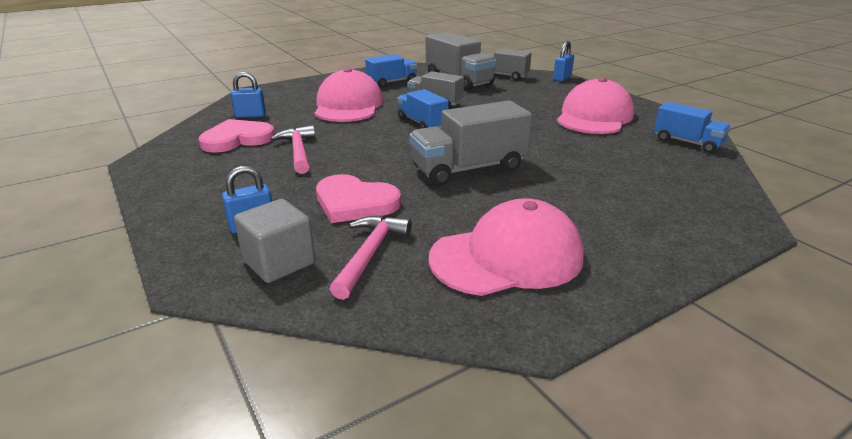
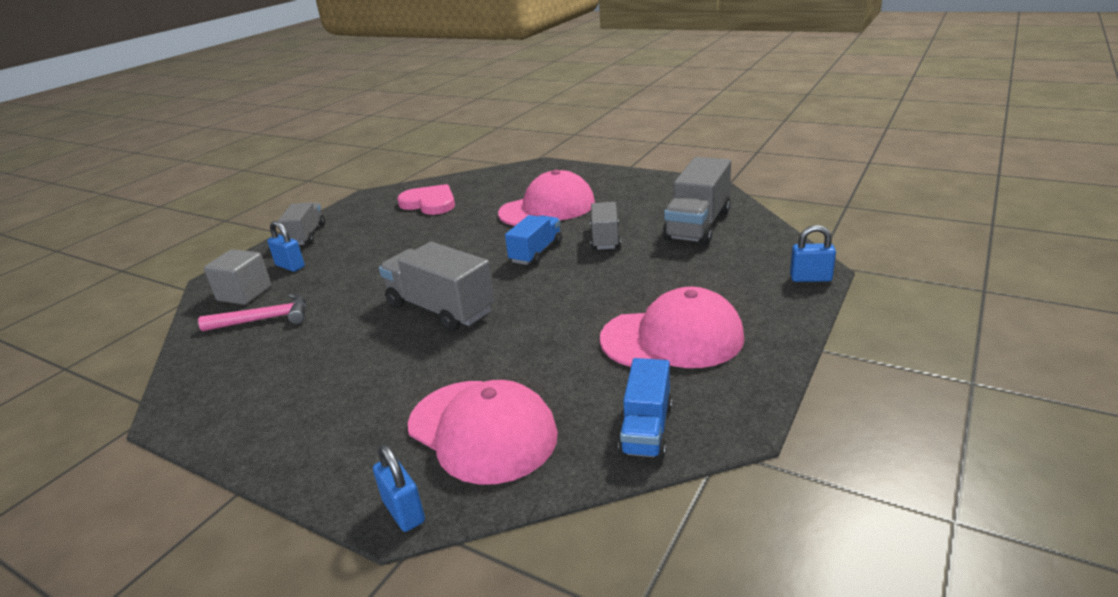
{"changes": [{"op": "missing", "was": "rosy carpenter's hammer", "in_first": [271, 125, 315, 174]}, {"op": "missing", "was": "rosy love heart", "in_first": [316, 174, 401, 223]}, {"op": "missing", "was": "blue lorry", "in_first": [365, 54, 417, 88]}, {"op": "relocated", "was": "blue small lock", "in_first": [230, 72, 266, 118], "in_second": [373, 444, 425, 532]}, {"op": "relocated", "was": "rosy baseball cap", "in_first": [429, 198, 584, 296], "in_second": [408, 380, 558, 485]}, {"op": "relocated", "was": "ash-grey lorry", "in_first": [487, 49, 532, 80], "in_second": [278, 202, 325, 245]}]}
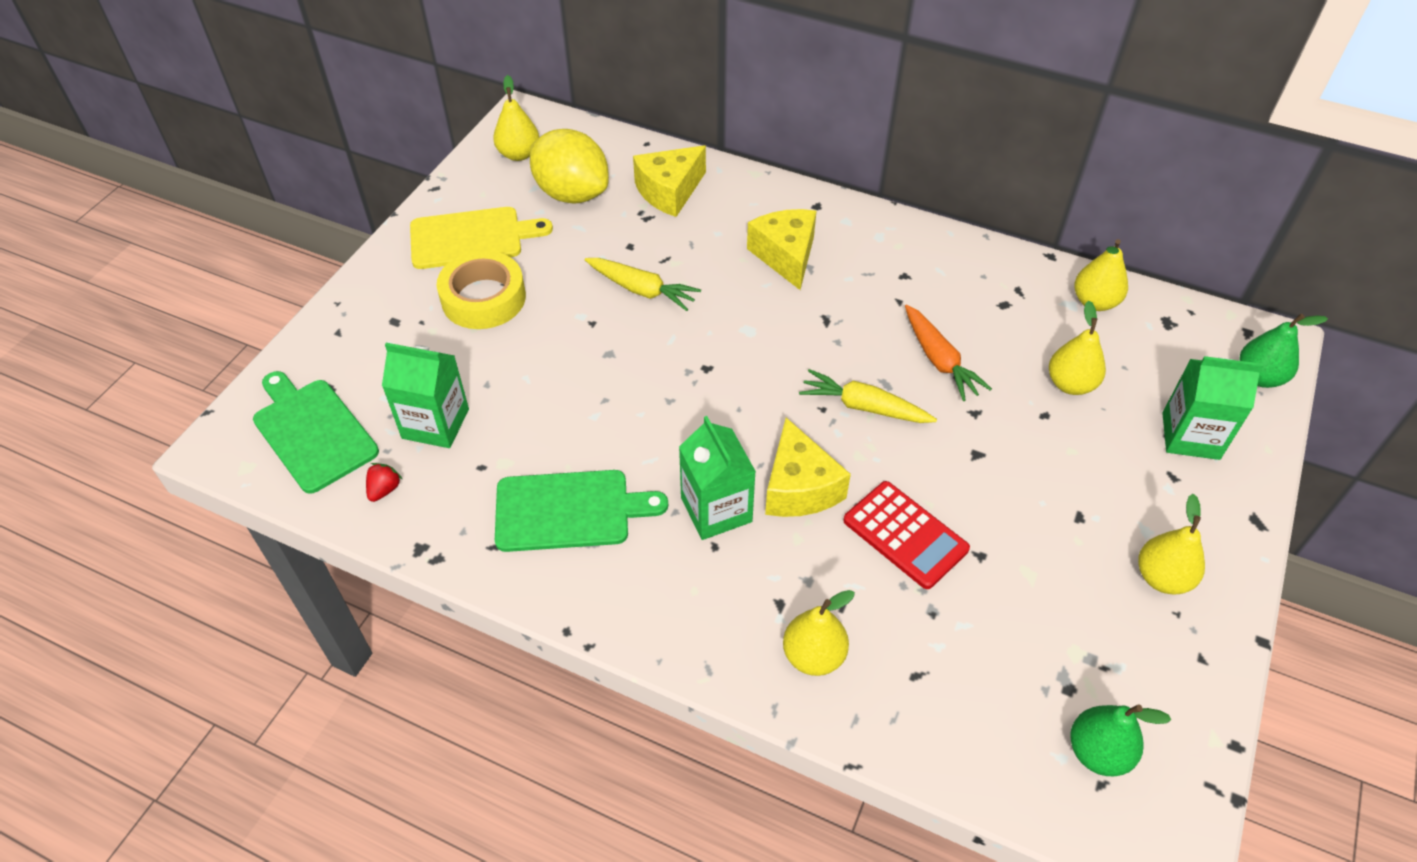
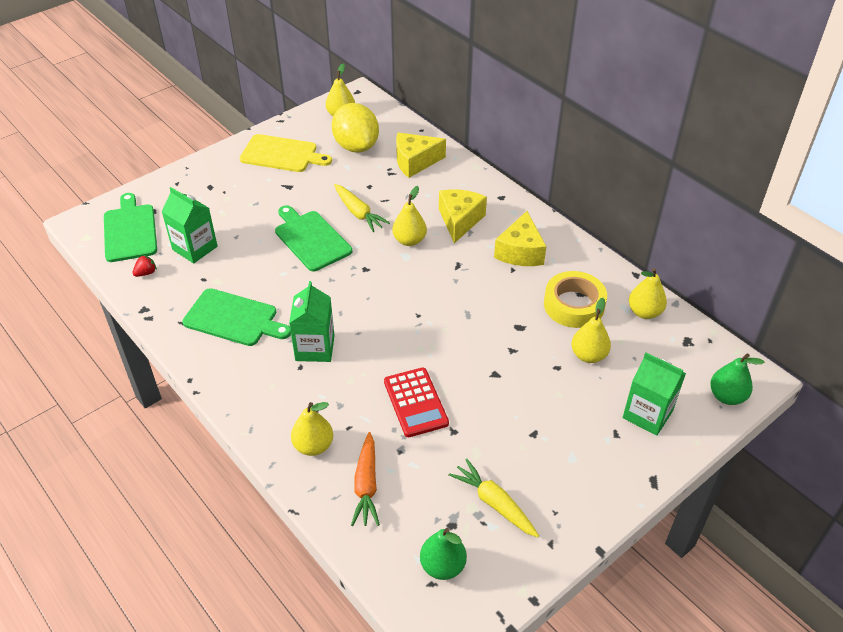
{"changes": [{"op": "appeared", "now": "emerald chopping board", "in_second": [275, 205, 352, 271]}, {"op": "relocated", "was": "yellow tape", "in_first": [437, 251, 526, 329], "in_second": [544, 271, 607, 328]}, {"op": "relocated", "was": "yellow cheese wedge", "in_first": [765, 418, 851, 517], "in_second": [494, 211, 546, 266]}, {"op": "relocated", "was": "yellow carrot", "in_first": [799, 369, 937, 423], "in_second": [448, 459, 539, 538]}, {"op": "relocated", "was": "bright orange carrot", "in_first": [905, 304, 992, 401], "in_second": [351, 432, 380, 526]}, {"op": "relocated", "was": "yellow pear", "in_first": [1138, 494, 1205, 594], "in_second": [392, 186, 427, 246]}]}
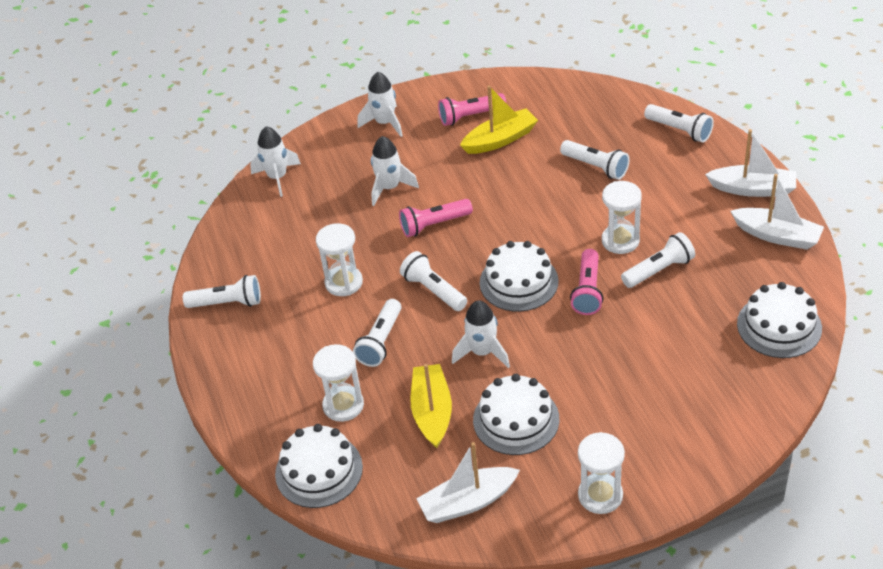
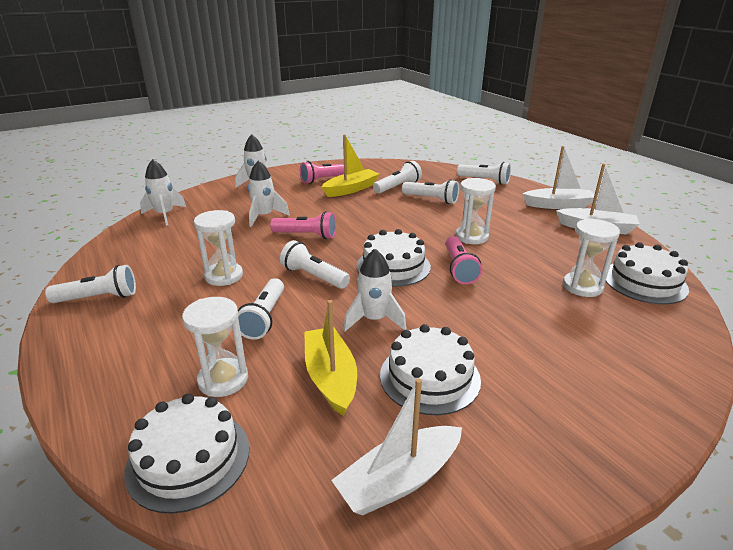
{"changes": [{"op": "relocated", "was": "pure white hourglass", "in_first": [578, 432, 625, 514], "in_second": [563, 218, 620, 297]}, {"op": "relocated", "was": "pure white flashlight", "in_first": [621, 232, 695, 288], "in_second": [373, 161, 422, 194]}, {"op": "spun", "was": "rosy flashlight", "in_first": [399, 199, 473, 237], "in_second": [270, 211, 336, 239], "clockwise": -135}]}
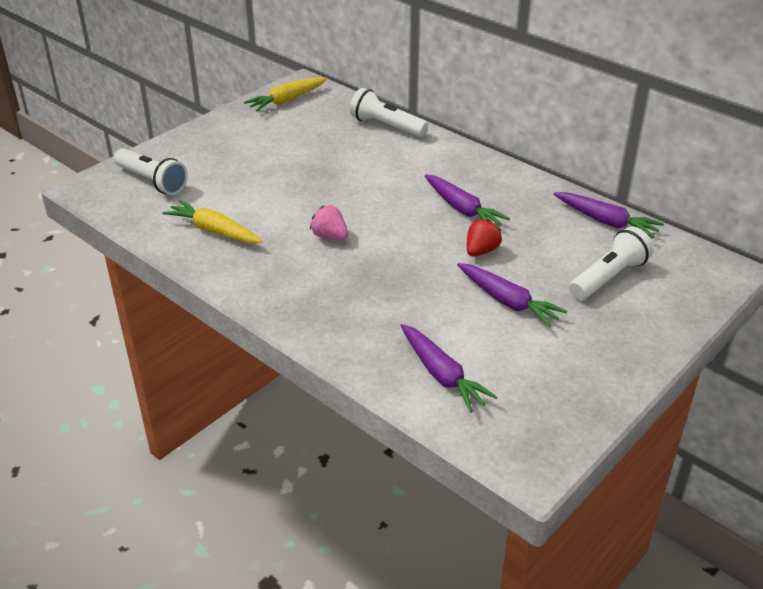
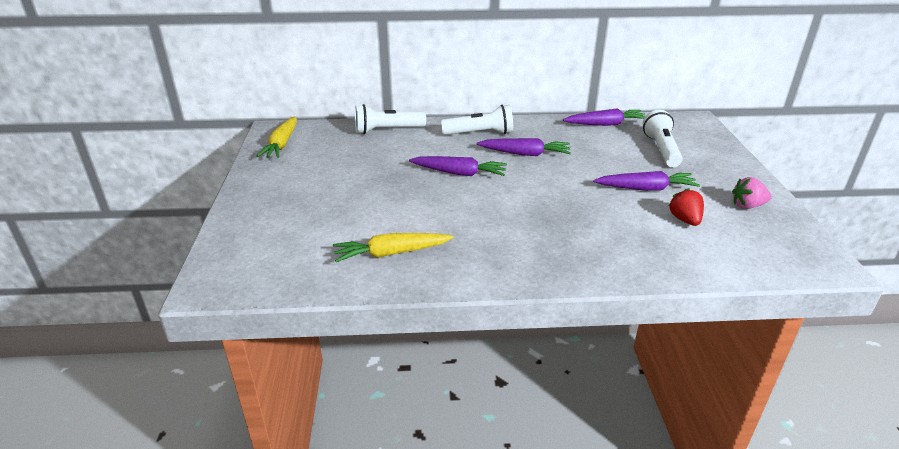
{"changes": [{"op": "relocated", "was": "pure white flashlight", "in_first": [114, 148, 188, 195], "in_second": [441, 104, 513, 135]}, {"op": "relocated", "was": "rosy strawberry", "in_first": [310, 205, 348, 240], "in_second": [732, 177, 772, 209]}, {"op": "relocated", "was": "violet carrot", "in_first": [400, 324, 498, 412], "in_second": [409, 156, 507, 176]}, {"op": "relocated", "was": "red strawberry", "in_first": [467, 219, 502, 257], "in_second": [668, 188, 704, 226]}]}
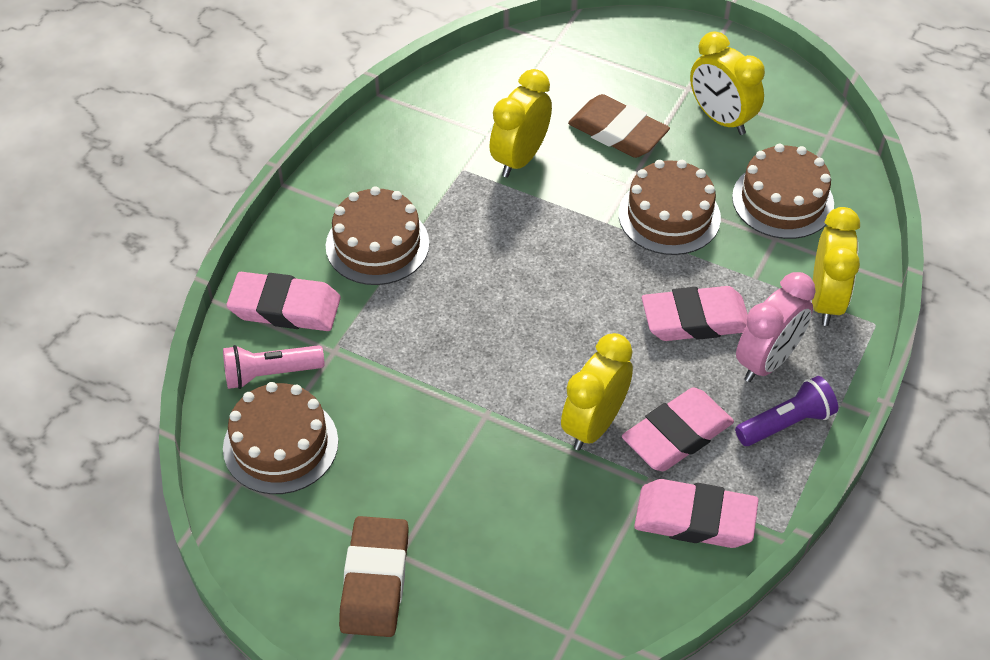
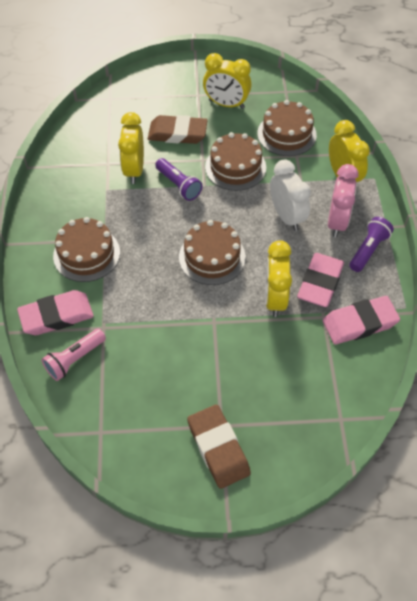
{"changes": [{"op": "appeared", "now": "violet flashlight", "in_second": [155, 158, 202, 201]}, {"op": "relocated", "was": "dark brown layer cake", "in_first": [223, 382, 338, 494], "in_second": [179, 220, 246, 285]}, {"op": "exchanged", "was": "rosy pencil eraser", "now": "pure white clock", "in_first": [642, 286, 748, 341], "in_second": [270, 159, 311, 231]}]}
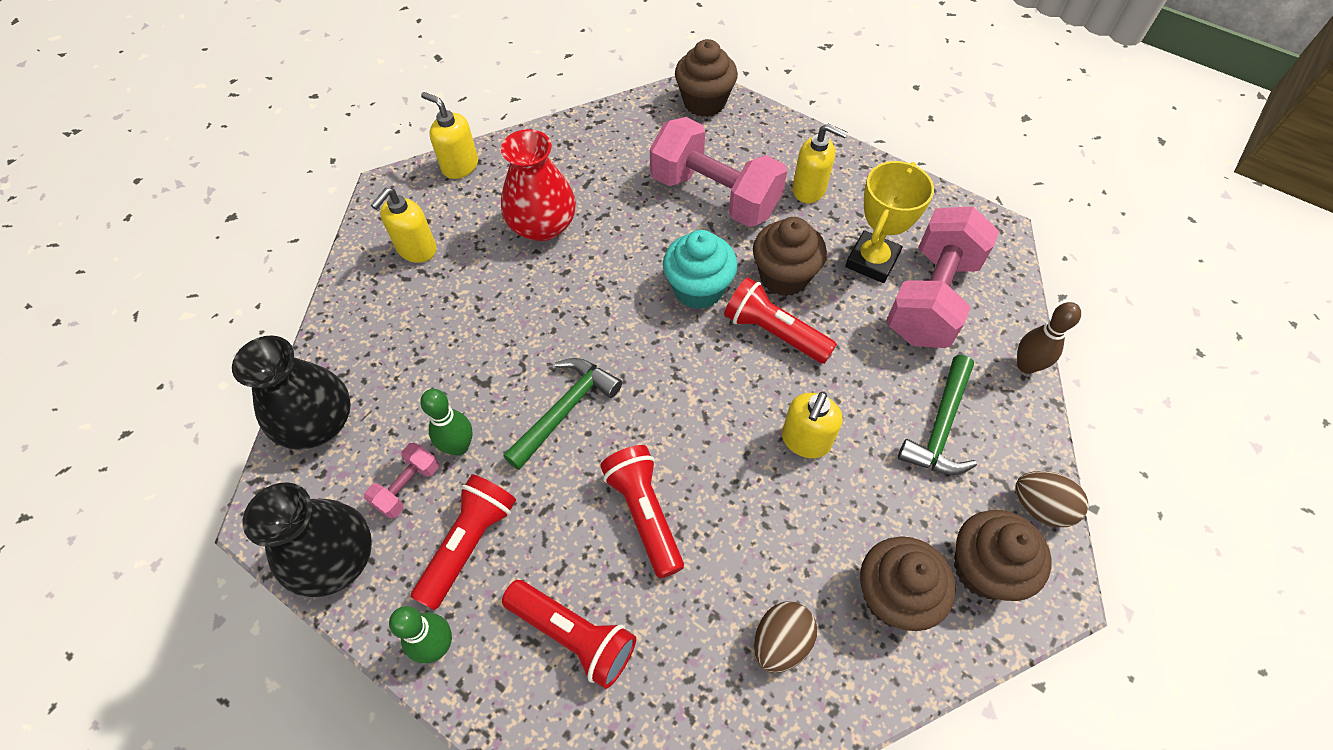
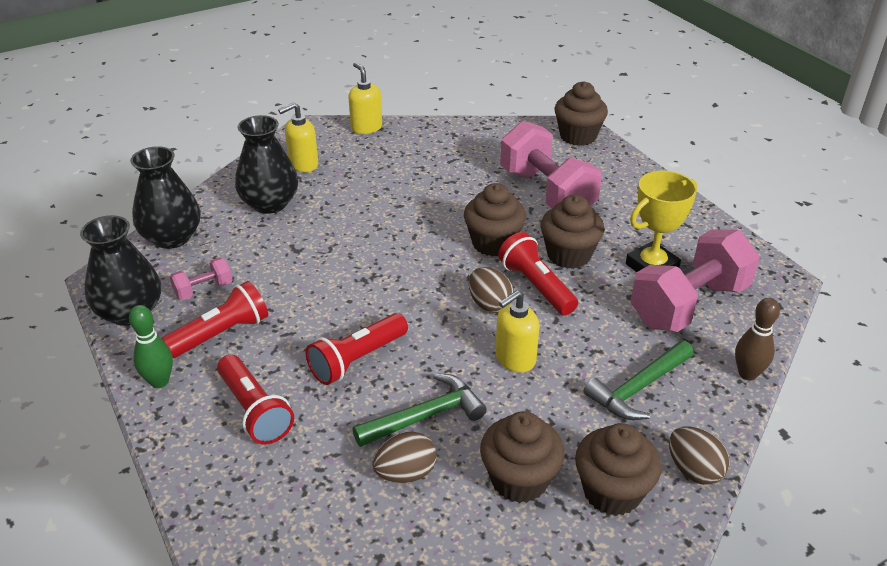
{"changes": [{"op": "missing", "was": "emerald bowling pin", "in_first": [420, 389, 473, 455]}, {"op": "missing", "was": "red flower vase", "in_first": [501, 129, 576, 241]}, {"op": "missing", "was": "yellow soap pump", "in_first": [792, 124, 848, 203]}, {"op": "appeared", "now": "jet-black flower vase", "in_second": [235, 115, 298, 214]}, {"op": "appeared", "now": "dark brown egg", "in_second": [469, 267, 514, 313]}, {"op": "relocated", "was": "emerald carpenter's hammer", "in_first": [503, 358, 622, 470], "in_second": [352, 373, 487, 447]}, {"op": "colour", "was": "turquoise cupcake", "now": "dark brown cupcake", "in_first": [663, 230, 737, 309], "in_second": [464, 183, 526, 256]}, {"op": "spun", "was": "red flashlight", "in_first": [600, 445, 684, 578], "in_second": [306, 313, 408, 385], "clockwise": -135}]}
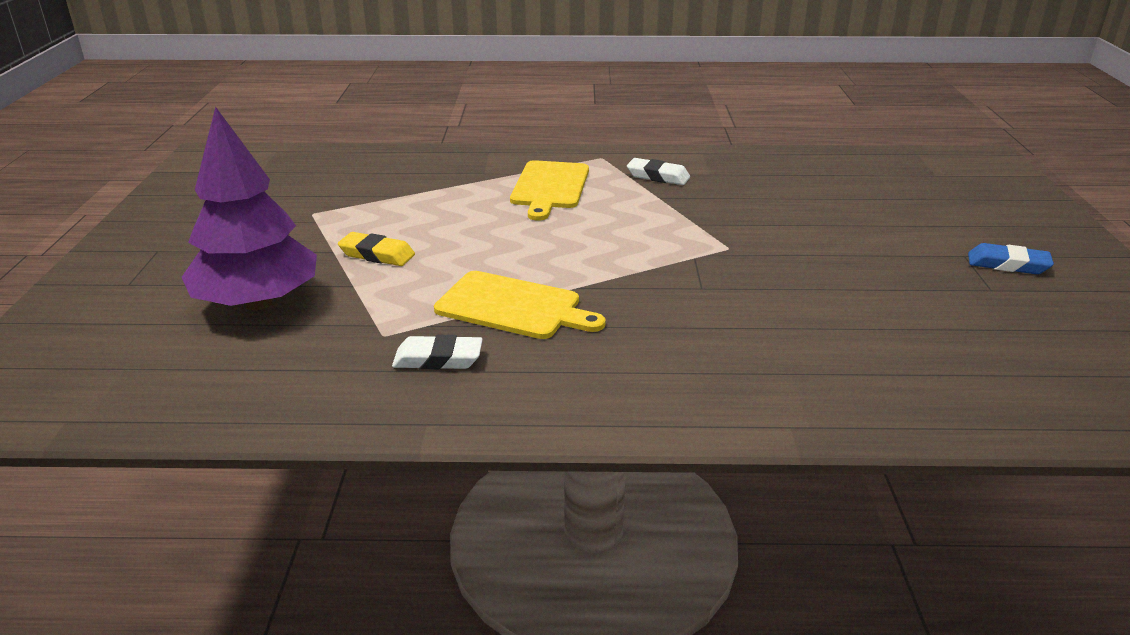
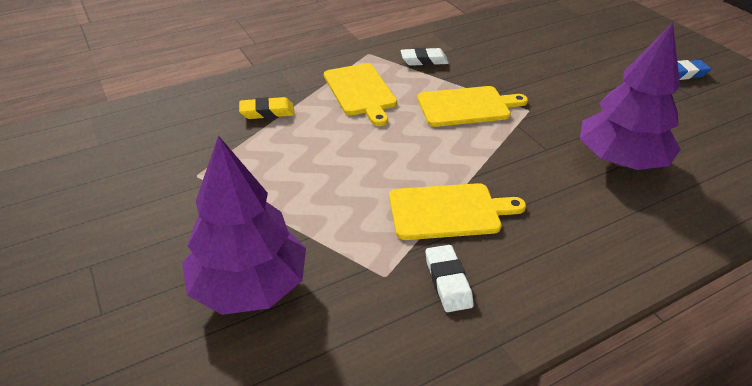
{"changes": [{"op": "appeared", "now": "yellow chopping board", "in_second": [417, 86, 528, 127]}, {"op": "appeared", "now": "violet fir tree", "in_second": [580, 23, 681, 170]}, {"op": "relocated", "was": "yellow pencil eraser", "in_first": [338, 232, 415, 266], "in_second": [239, 97, 295, 119]}, {"op": "spun", "was": "pure white pencil eraser", "in_first": [392, 335, 483, 370], "in_second": [426, 245, 474, 312], "clockwise": -75}]}
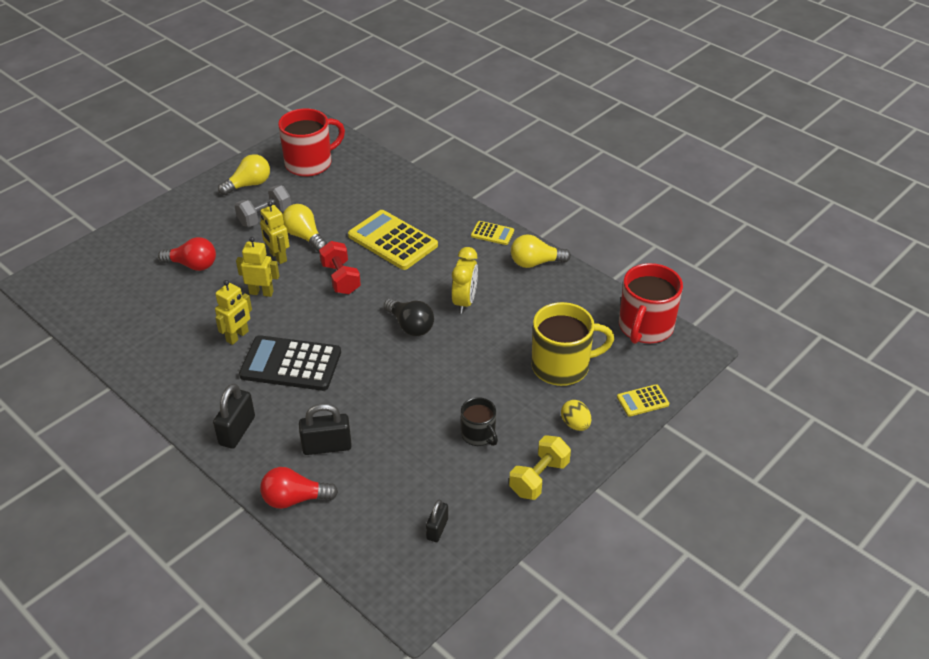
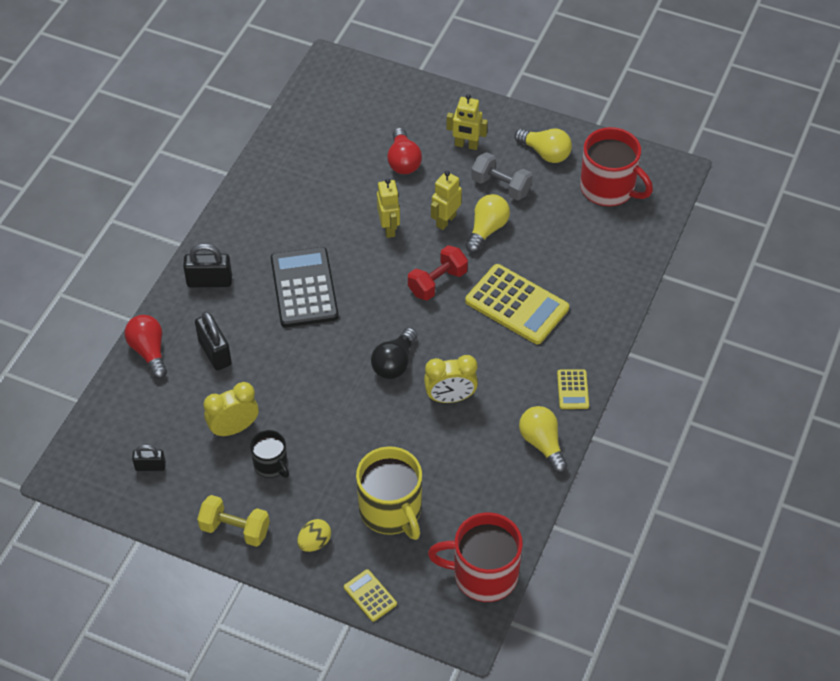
{"changes": [{"op": "appeared", "now": "yellow clock", "in_second": [204, 382, 259, 437]}, {"op": "relocated", "was": "yellow toy robot", "in_first": [215, 280, 252, 345], "in_second": [446, 94, 488, 150]}, {"op": "spun", "was": "yellow pocket calculator", "in_first": [348, 210, 438, 270], "in_second": [465, 264, 569, 344], "clockwise": 105}, {"op": "spun", "was": "jet-black mug", "in_first": [461, 397, 498, 446], "in_second": [250, 430, 289, 478], "clockwise": -75}]}
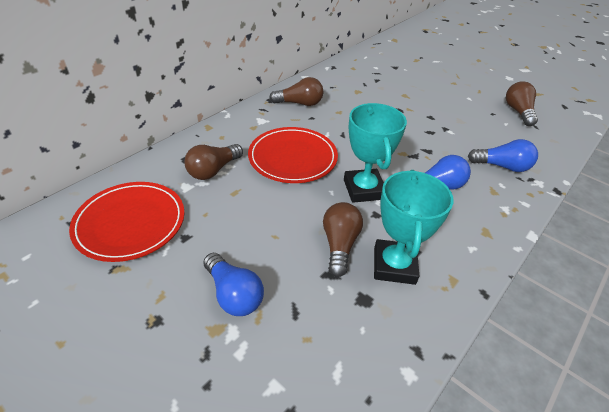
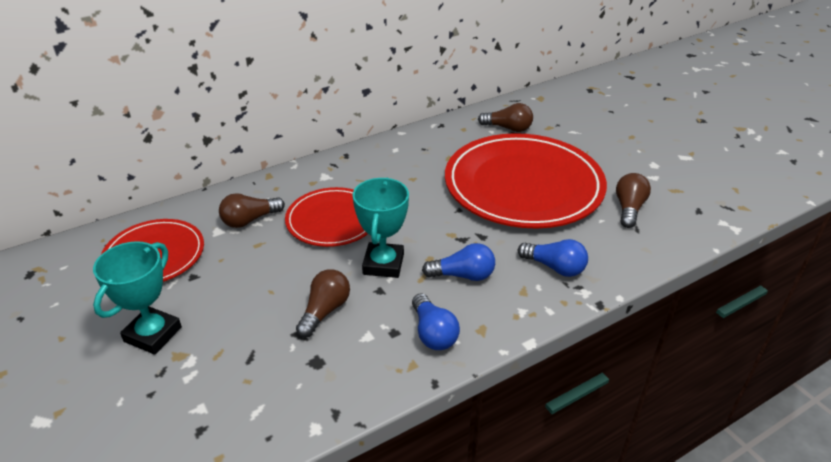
{"changes": [{"op": "appeared", "now": "red plate", "in_second": [445, 133, 607, 228]}, {"op": "relocated", "was": "blue lightbulb", "in_first": [203, 253, 264, 316], "in_second": [412, 293, 460, 350]}, {"op": "relocated", "was": "dark brown lightbulb", "in_first": [269, 77, 323, 106], "in_second": [478, 103, 533, 132]}, {"op": "relocated", "was": "turquoise award cup", "in_first": [374, 170, 453, 285], "in_second": [93, 241, 182, 355]}]}
